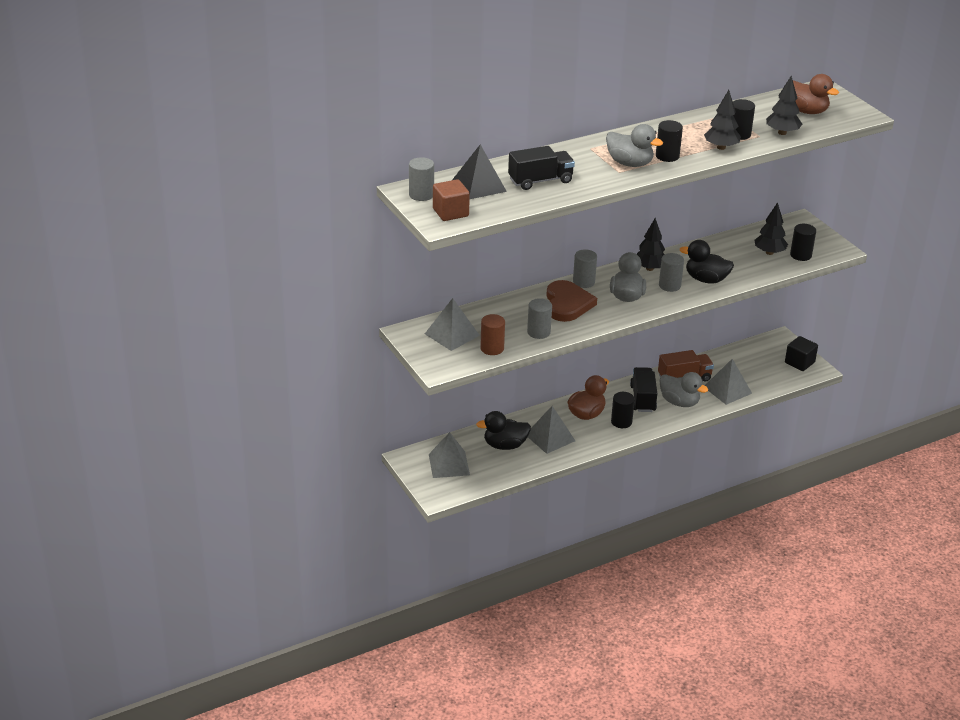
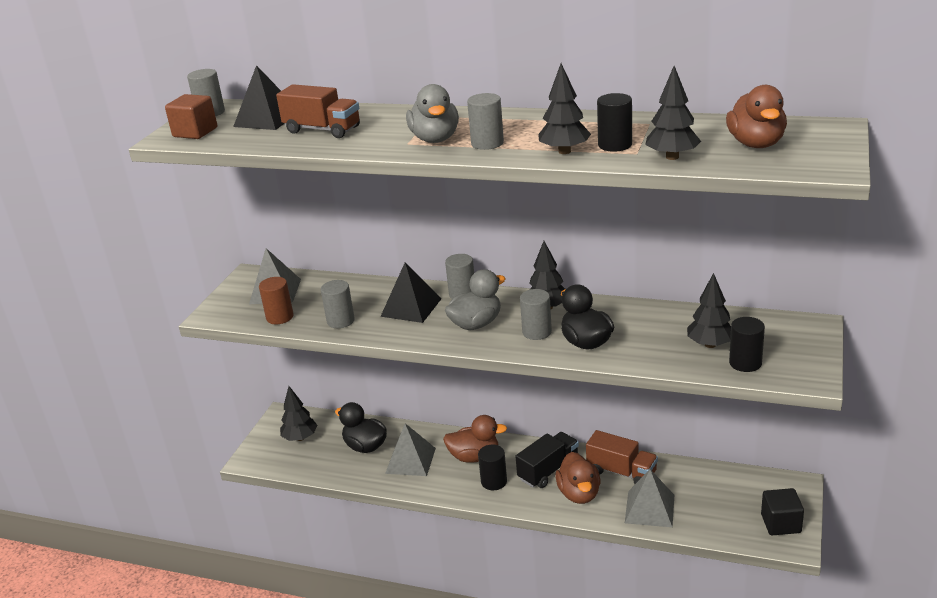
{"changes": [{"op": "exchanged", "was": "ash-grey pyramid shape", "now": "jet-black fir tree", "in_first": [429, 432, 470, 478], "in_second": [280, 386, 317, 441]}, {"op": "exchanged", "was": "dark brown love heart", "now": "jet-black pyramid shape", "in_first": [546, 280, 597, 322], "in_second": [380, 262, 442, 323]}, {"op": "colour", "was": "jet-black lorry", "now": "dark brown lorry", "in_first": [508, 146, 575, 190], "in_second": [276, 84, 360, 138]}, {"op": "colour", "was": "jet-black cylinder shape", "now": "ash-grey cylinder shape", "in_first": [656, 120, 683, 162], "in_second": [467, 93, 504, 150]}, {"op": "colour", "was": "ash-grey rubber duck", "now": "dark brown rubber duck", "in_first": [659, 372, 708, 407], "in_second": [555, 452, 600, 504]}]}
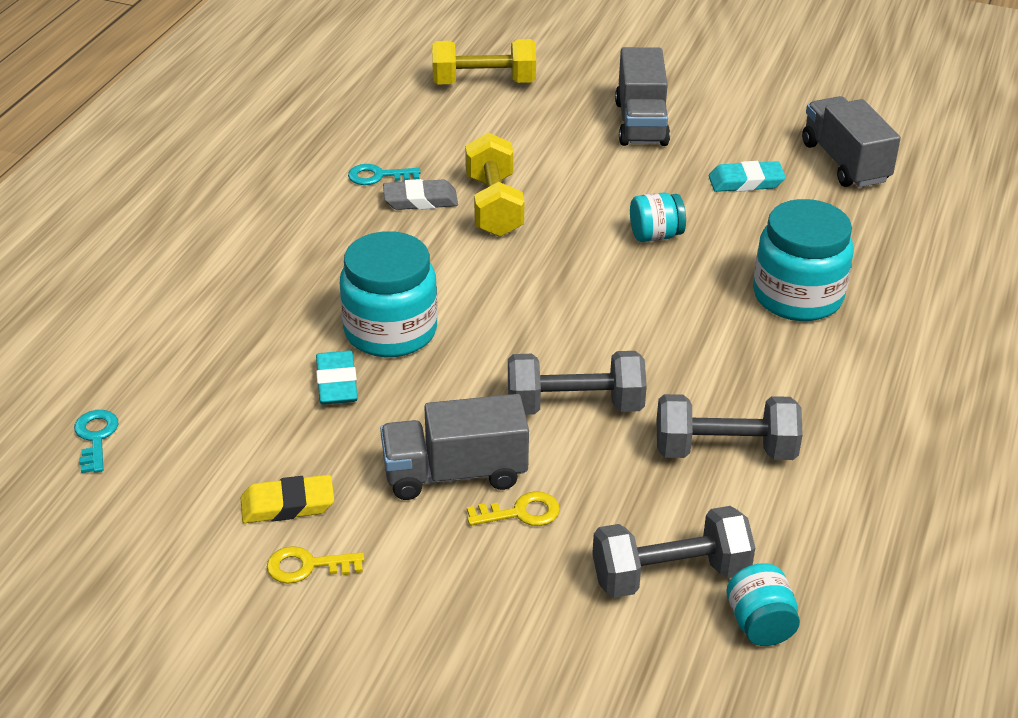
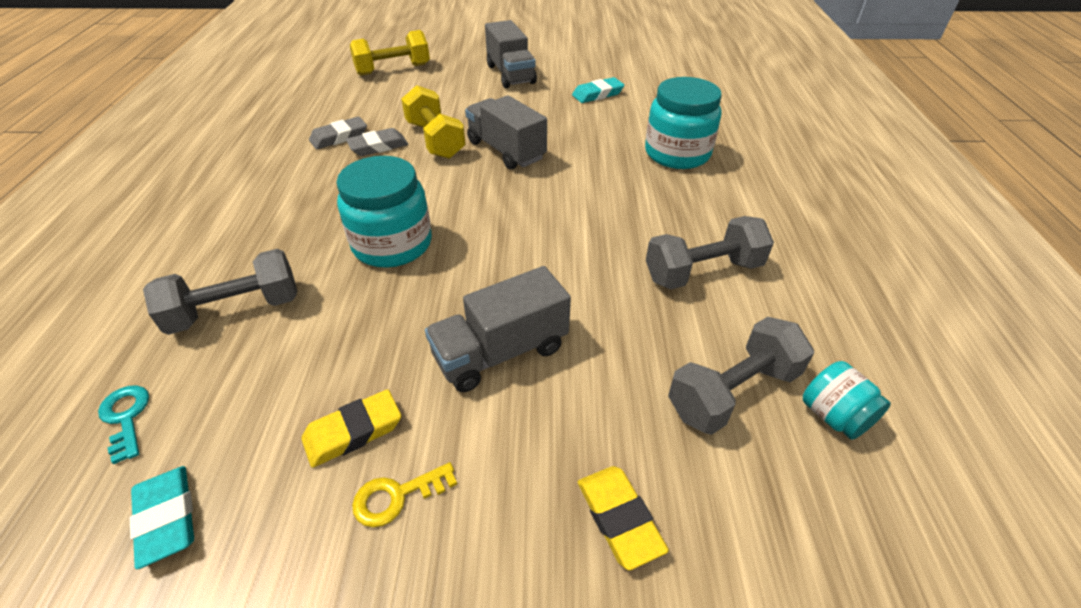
{"changes": [{"op": "missing", "was": "yellow latchkey", "in_first": [467, 491, 560, 526]}, {"op": "missing", "was": "turquoise jam jar", "in_first": [630, 192, 686, 242]}, {"op": "appeared", "now": "yellow pencil eraser", "in_second": [578, 466, 669, 570]}, {"op": "relocated", "was": "turquoise pencil eraser", "in_first": [316, 351, 358, 405], "in_second": [130, 466, 194, 569]}, {"op": "relocated", "was": "ash-grey hand weight", "in_first": [508, 351, 647, 415], "in_second": [143, 249, 297, 335]}, {"op": "relocated", "was": "ash-grey lorry", "in_first": [802, 96, 901, 187], "in_second": [465, 95, 547, 170]}, {"op": "exchanged", "was": "turquoise latchkey", "now": "ash-grey pencil eraser", "in_first": [348, 164, 421, 185], "in_second": [309, 117, 367, 149]}]}
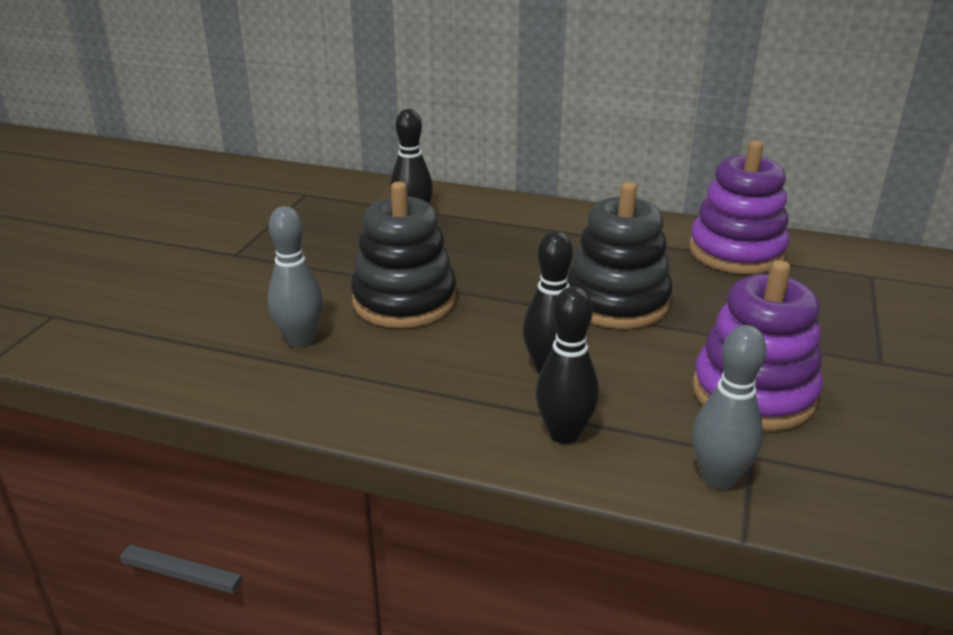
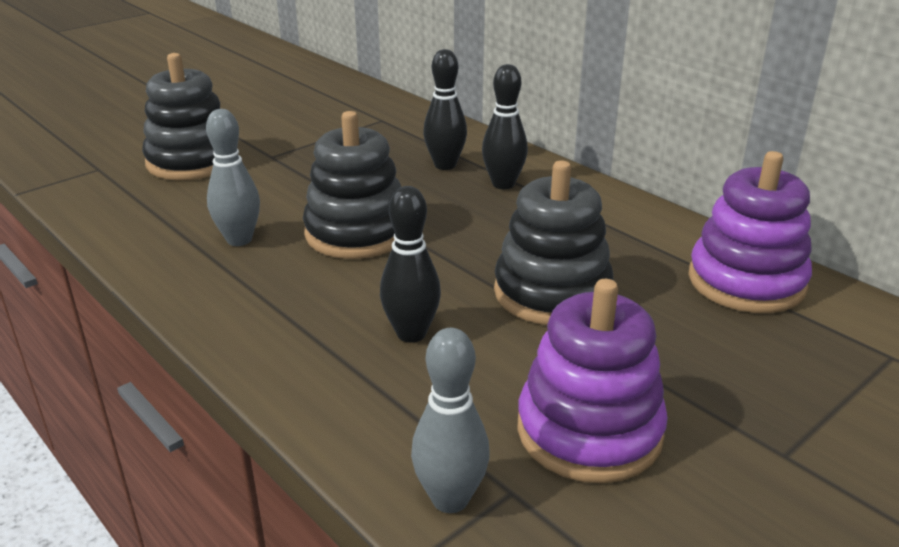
{"changes": [{"op": "appeared", "now": "jet-black stacking rings", "in_second": [142, 53, 220, 181]}, {"op": "relocated", "was": "jet-black bowling pin", "in_first": [535, 286, 599, 444], "in_second": [482, 64, 528, 189]}]}
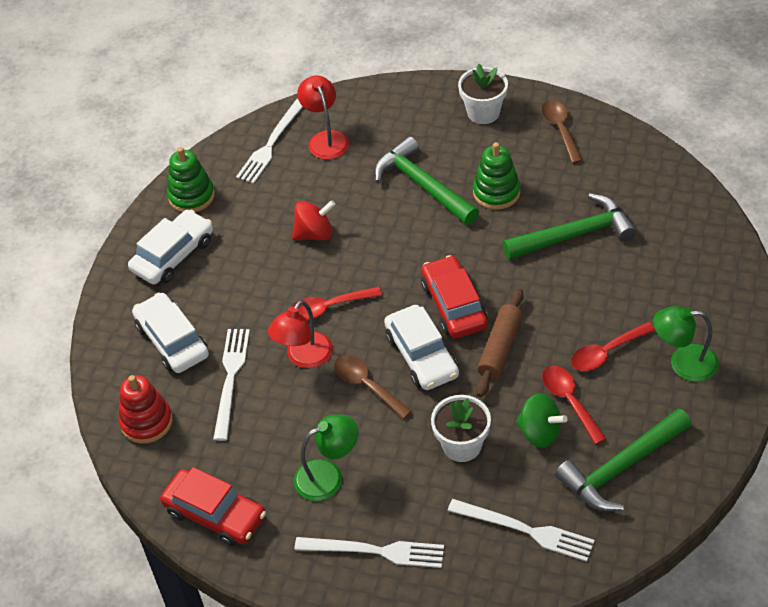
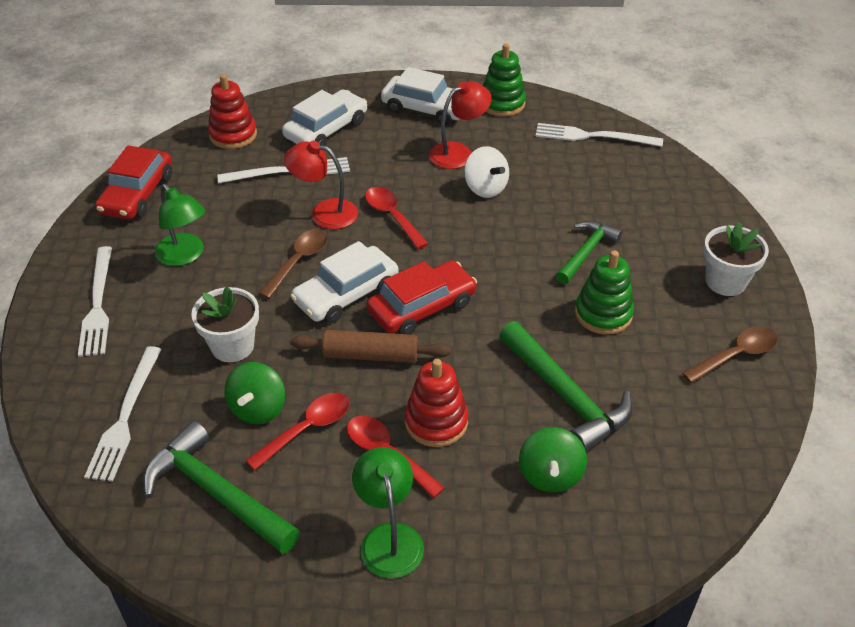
{"changes": [{"op": "appeared", "now": "red stacking rings", "in_second": [405, 359, 468, 447]}, {"op": "appeared", "now": "emerald whirligig", "in_second": [519, 427, 587, 492]}, {"op": "relocated", "was": "red reading lamp", "in_first": [297, 76, 349, 160], "in_second": [429, 81, 492, 169]}, {"op": "colour", "was": "red whirligig", "now": "pure white whirligig", "in_first": [292, 200, 335, 240], "in_second": [464, 146, 509, 198]}, {"op": "size", "was": "emerald carpenter's hammer", "in_first": [374, 136, 479, 225], "in_second": [556, 221, 622, 284], "ratio": 0.65}]}
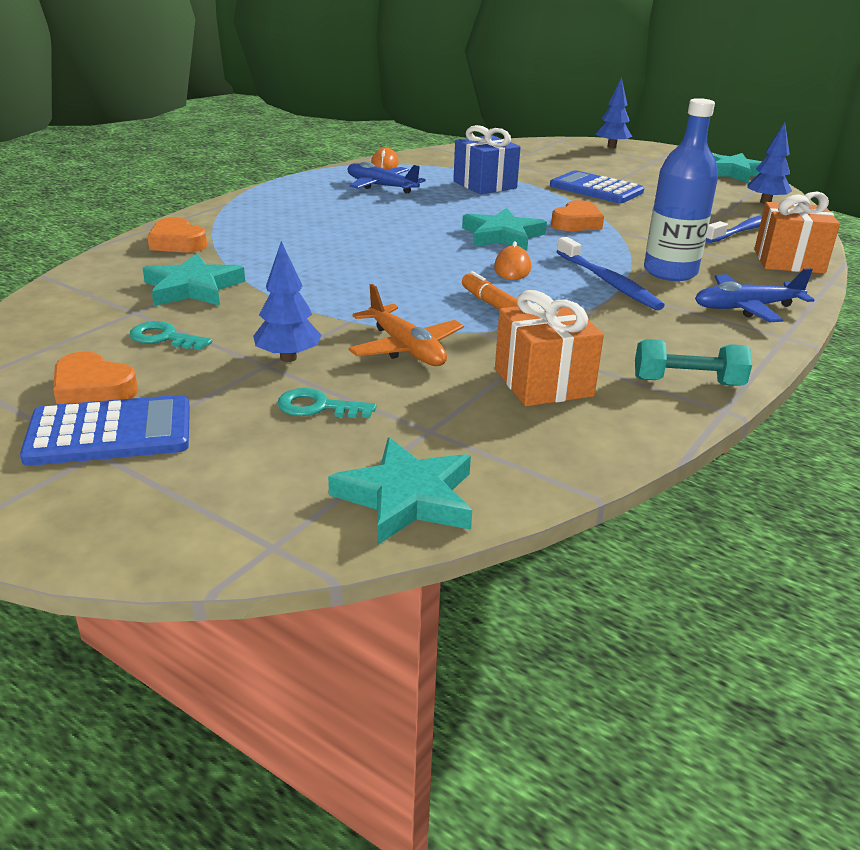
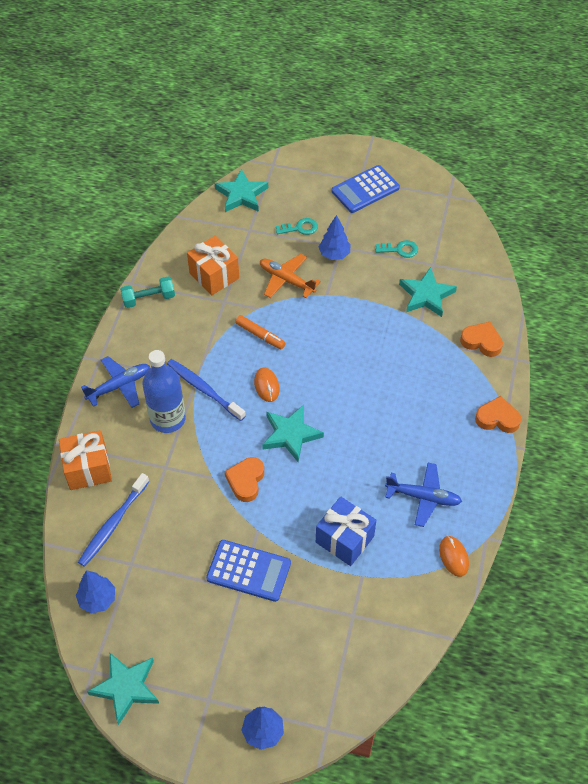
{"changes": [{"op": "relocated", "was": "bright orange love heart", "in_first": [53, 352, 138, 404], "in_second": [475, 396, 521, 433]}]}
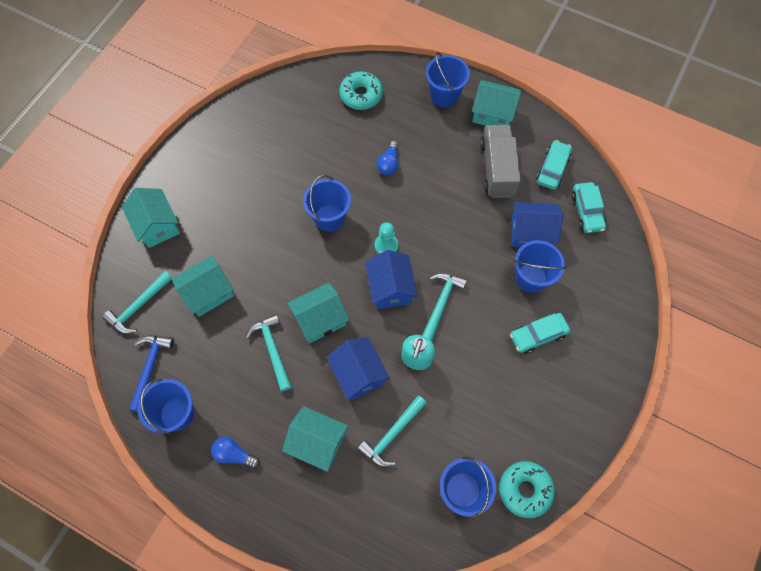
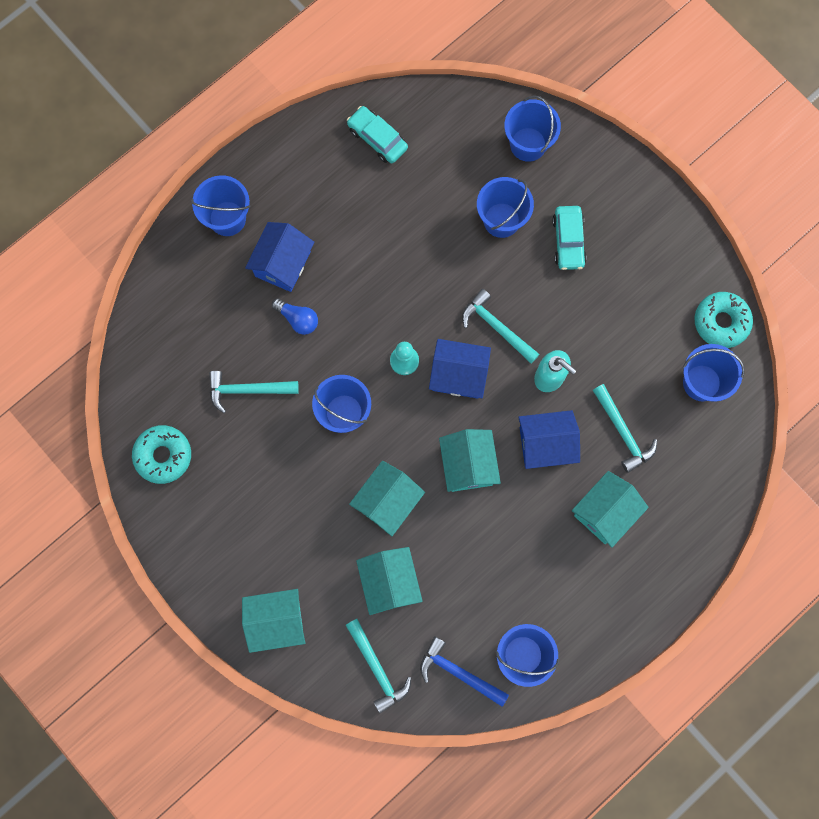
{"changes": [{"op": "missing", "was": "blue lightbulb", "in_first": [211, 437, 260, 468]}, {"op": "missing", "was": "ash-grey lorry", "in_first": [480, 125, 521, 198]}, {"op": "missing", "was": "turquoise automobile", "in_first": [571, 182, 606, 233]}, {"op": "appeared", "now": "blue pail", "in_second": [504, 96, 561, 162]}, {"op": "relocated", "was": "turquoise carpenter's hammer", "in_first": [246, 314, 292, 391], "in_second": [209, 371, 299, 413]}, {"op": "relocated", "was": "turquoise glazed donut", "in_first": [339, 71, 383, 110], "in_second": [132, 425, 191, 484]}, {"op": "relocated", "was": "turquoise house", "in_first": [472, 80, 521, 126], "in_second": [349, 461, 425, 536]}, {"op": "relocated", "was": "blue house", "in_first": [512, 202, 563, 247], "in_second": [245, 222, 314, 292]}]}
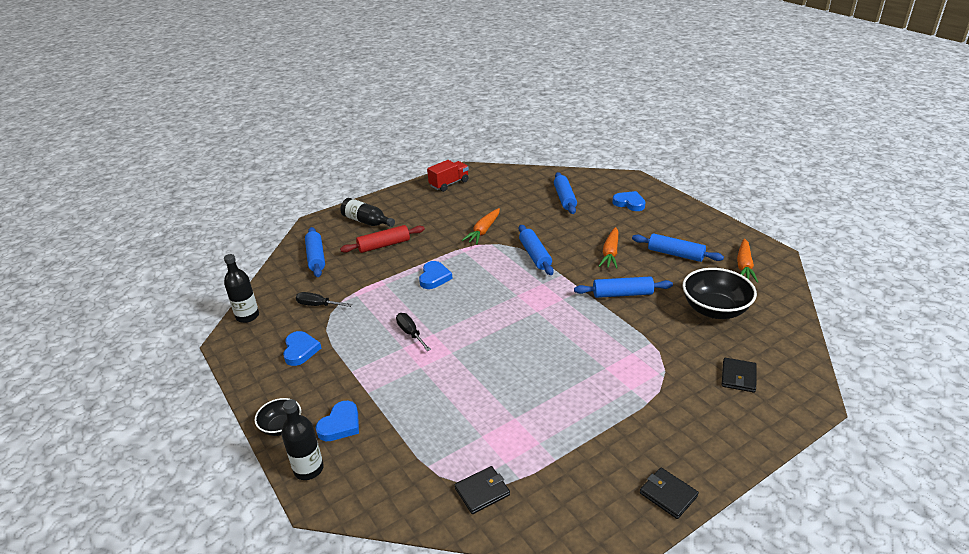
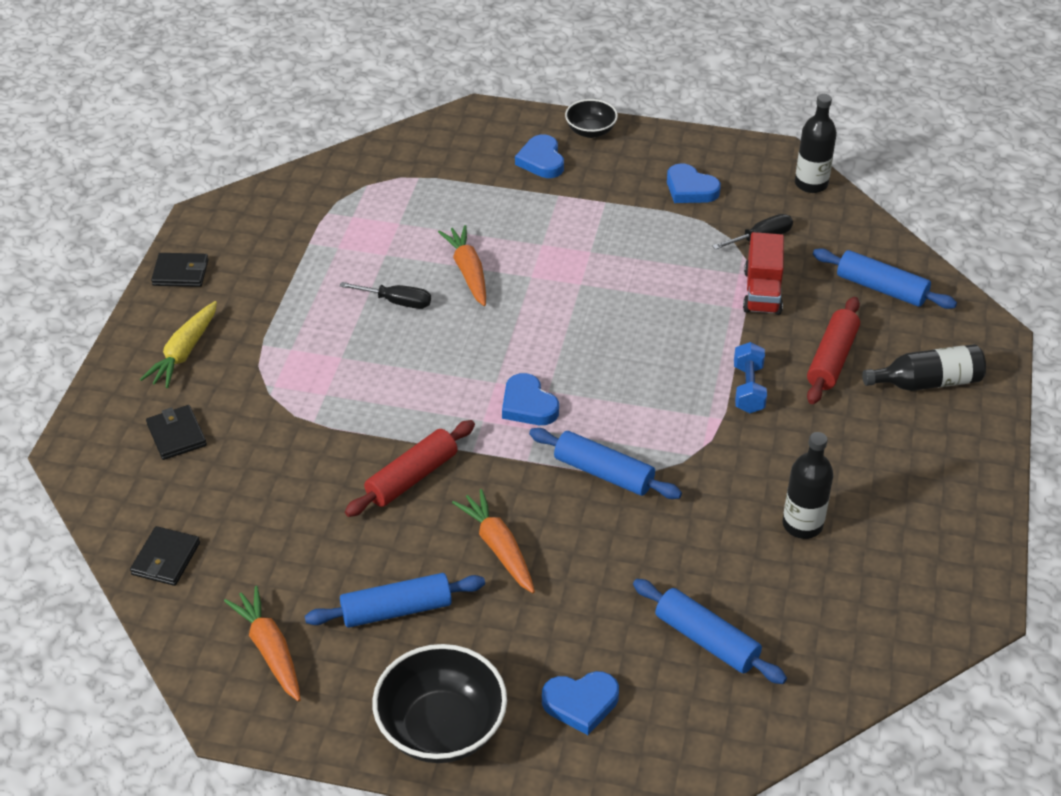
{"changes": [{"op": "appeared", "now": "yellow carrot", "in_second": [140, 301, 217, 388]}, {"op": "appeared", "now": "blue hand weight", "in_second": [734, 342, 767, 413]}, {"op": "relocated", "was": "jet-black drink bottle", "in_first": [281, 399, 324, 480], "in_second": [782, 432, 834, 539]}, {"op": "relocated", "was": "jet-black hand screwdriver", "in_first": [396, 313, 431, 351], "in_second": [340, 282, 431, 309]}, {"op": "relocated", "was": "blue love heart", "in_first": [419, 261, 453, 289], "in_second": [502, 373, 559, 425]}, {"op": "relocated", "was": "red lorry", "in_first": [427, 160, 469, 192], "in_second": [743, 232, 784, 315]}, {"op": "relocated", "was": "jet-black card wallet", "in_first": [455, 466, 510, 514], "in_second": [130, 526, 200, 586]}, {"op": "relocated", "was": "bright orange carrot", "in_first": [462, 208, 500, 244], "in_second": [438, 225, 486, 306]}, {"op": "relocated", "was": "jet-black bowl", "in_first": [683, 268, 757, 319], "in_second": [372, 644, 507, 763]}, {"op": "colour", "was": "blue rolling pin", "now": "red rolling pin", "in_first": [574, 276, 673, 298], "in_second": [345, 420, 475, 517]}]}
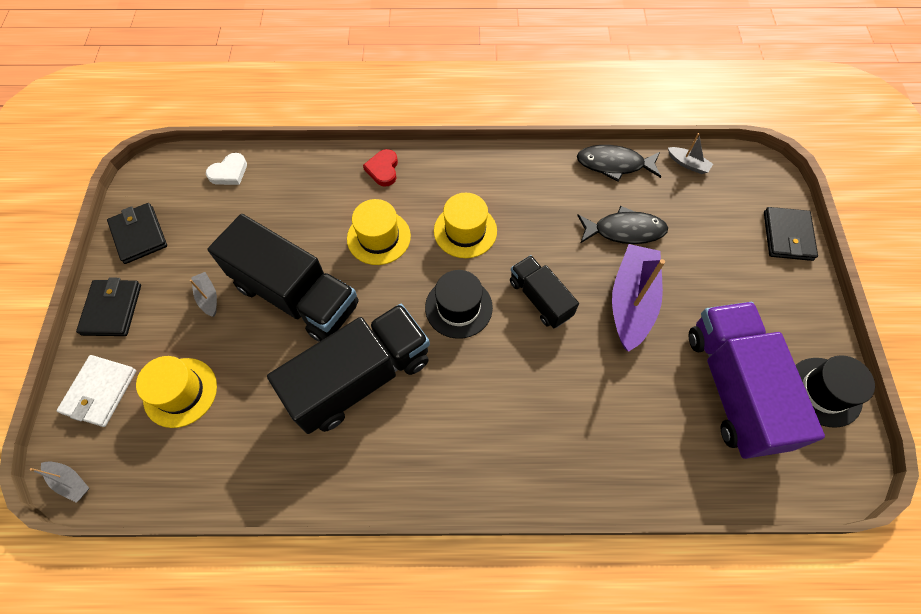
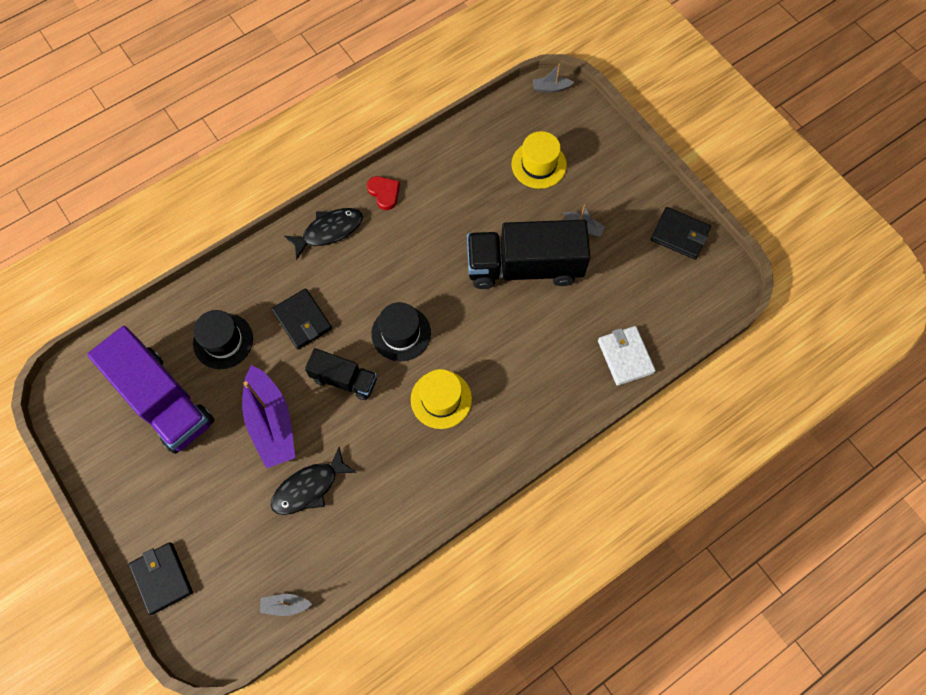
{"changes": [{"op": "missing", "was": "pure white love heart", "in_first": [206, 153, 247, 185]}, {"op": "missing", "was": "jet-black lorry", "in_first": [267, 304, 430, 434]}, {"op": "missing", "was": "yellow tall hat", "in_first": [347, 199, 411, 265]}, {"op": "relocated", "was": "pure white card wallet", "in_first": [57, 355, 136, 427], "in_second": [598, 326, 656, 386]}, {"op": "relocated", "was": "jet-black card wallet", "in_first": [76, 278, 141, 336], "in_second": [272, 288, 332, 350]}, {"op": "relocated", "was": "red love heart", "in_first": [363, 149, 398, 187], "in_second": [367, 176, 400, 210]}, {"op": "relocated", "was": "jet-black fish", "in_first": [577, 145, 661, 182], "in_second": [284, 208, 363, 260]}, {"op": "relocated", "was": "jet-black tall hat", "in_first": [796, 355, 875, 428], "in_second": [193, 310, 253, 369]}]}
